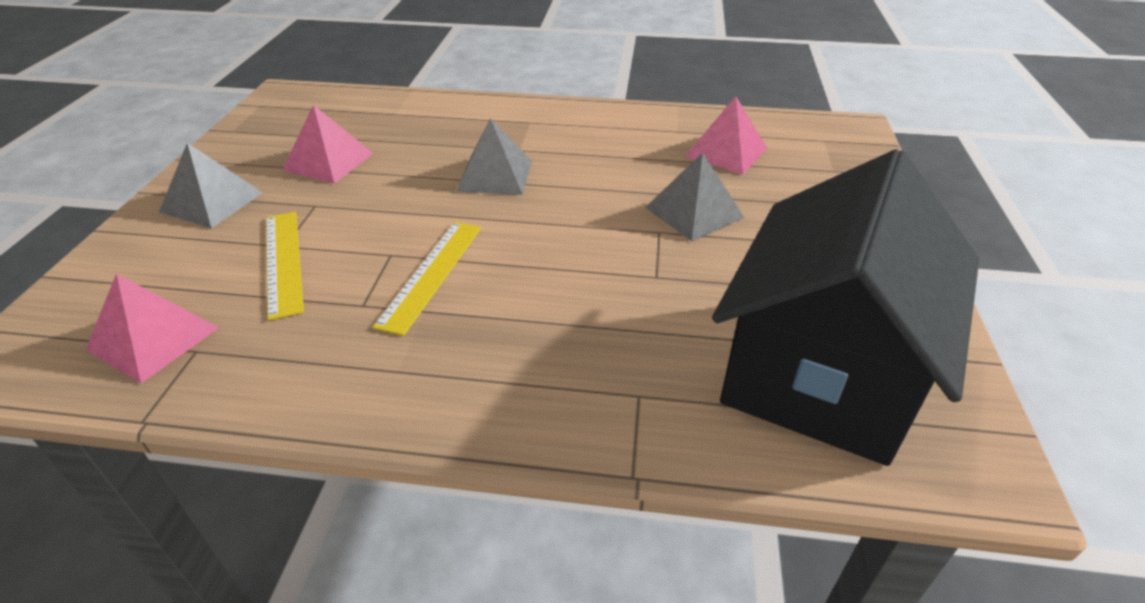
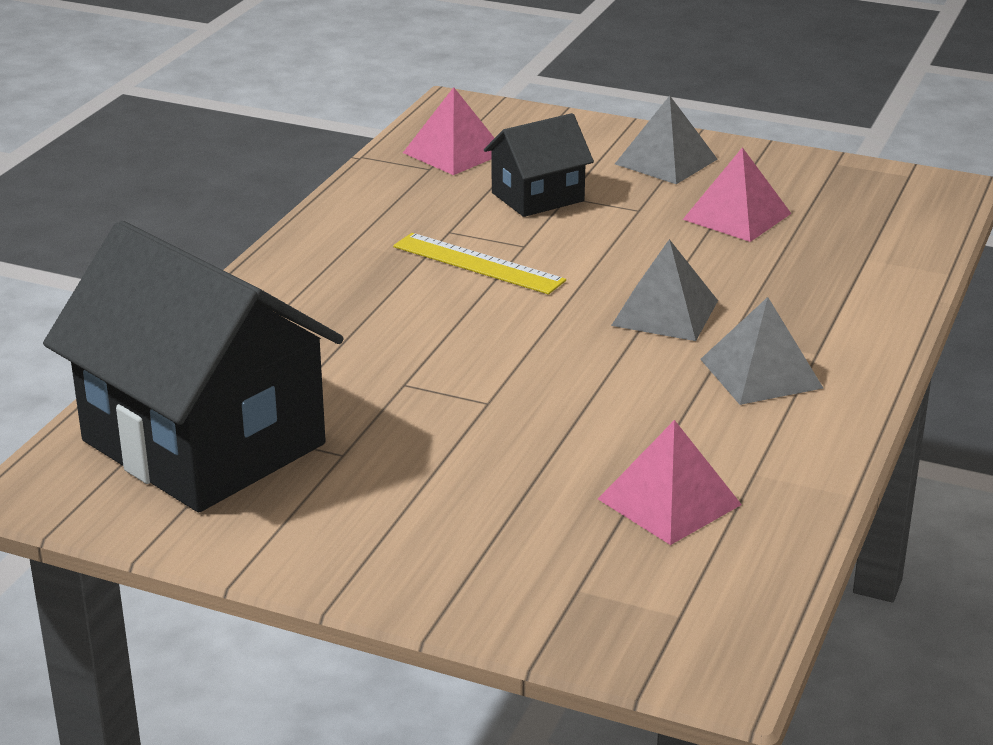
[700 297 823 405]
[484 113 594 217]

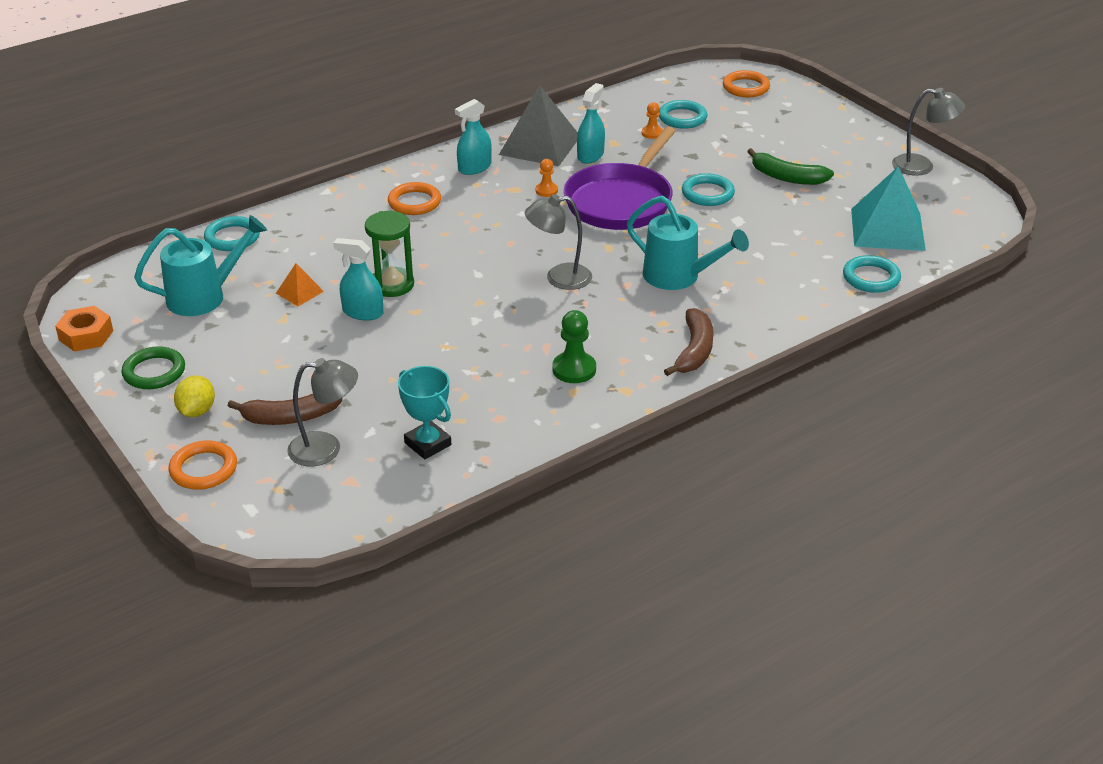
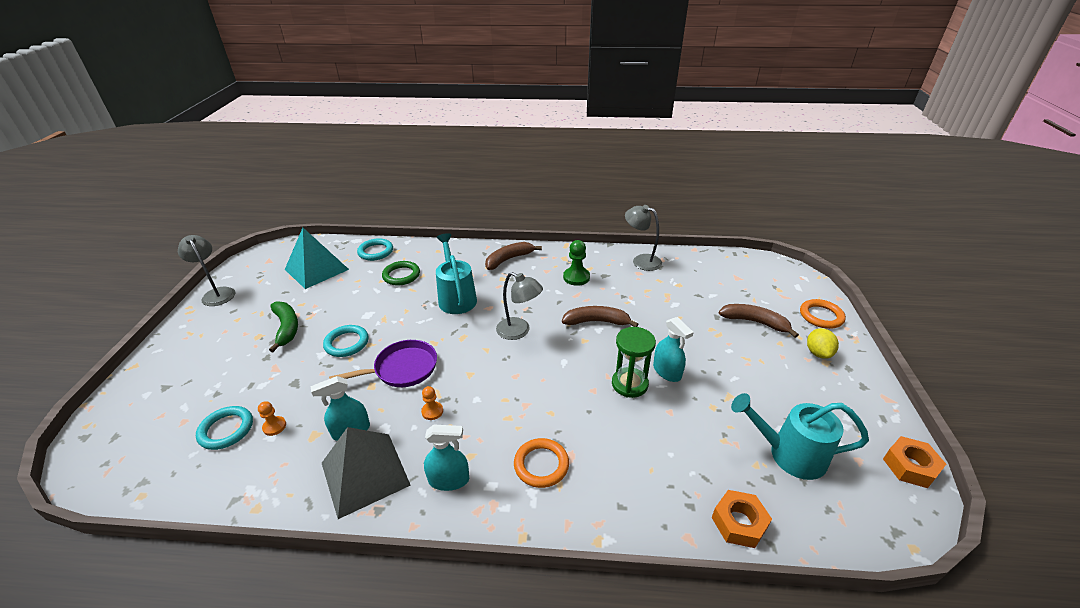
[276 263 324 306] (first image)
[398 366 451 459] (first image)
[723 70 770 97] (first image)
[562 306 639 327]
[382 261 420 285]
[625 205 662 271]
[711 490 772 548]
[807 328 839 359]
[329 340 437 387]

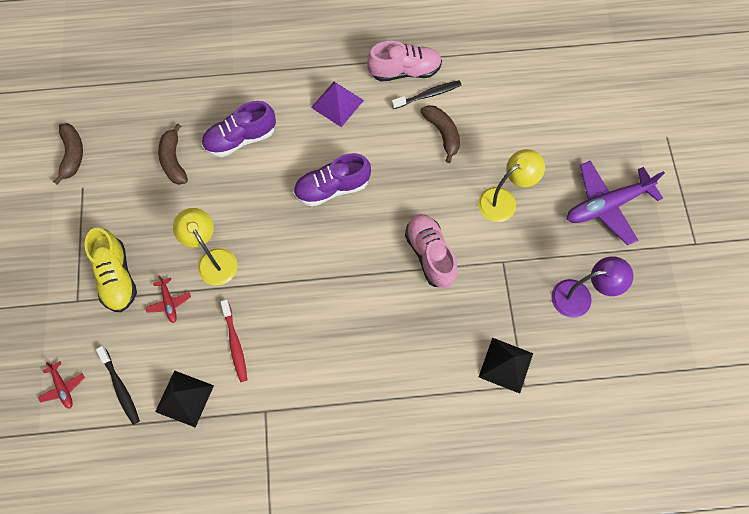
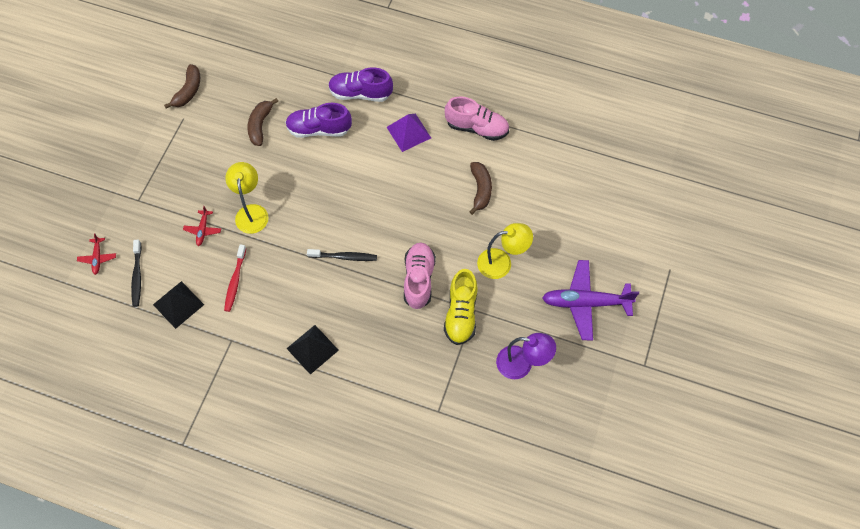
[444 269 477 345]
[328 68 393 102]
[307 249 377 261]
[286 325 339 375]

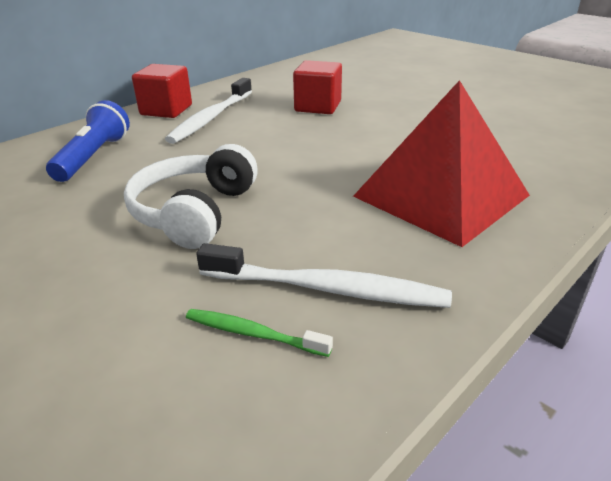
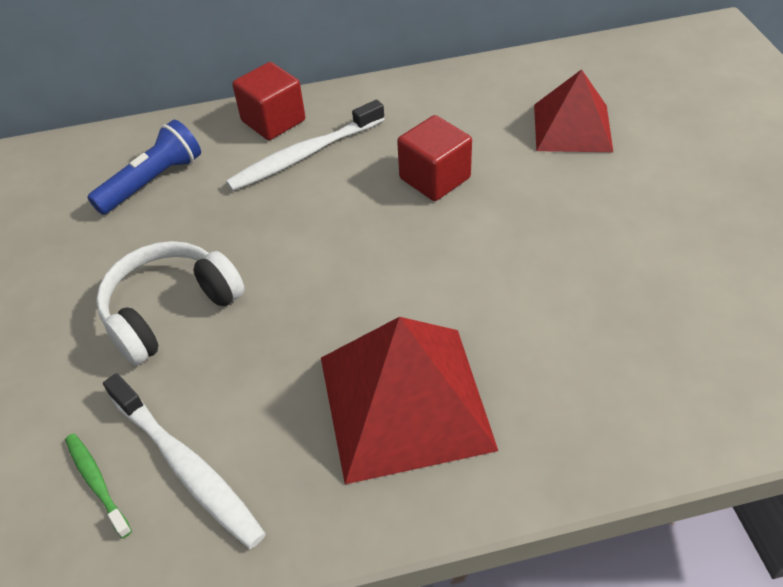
[534 69 613 152]

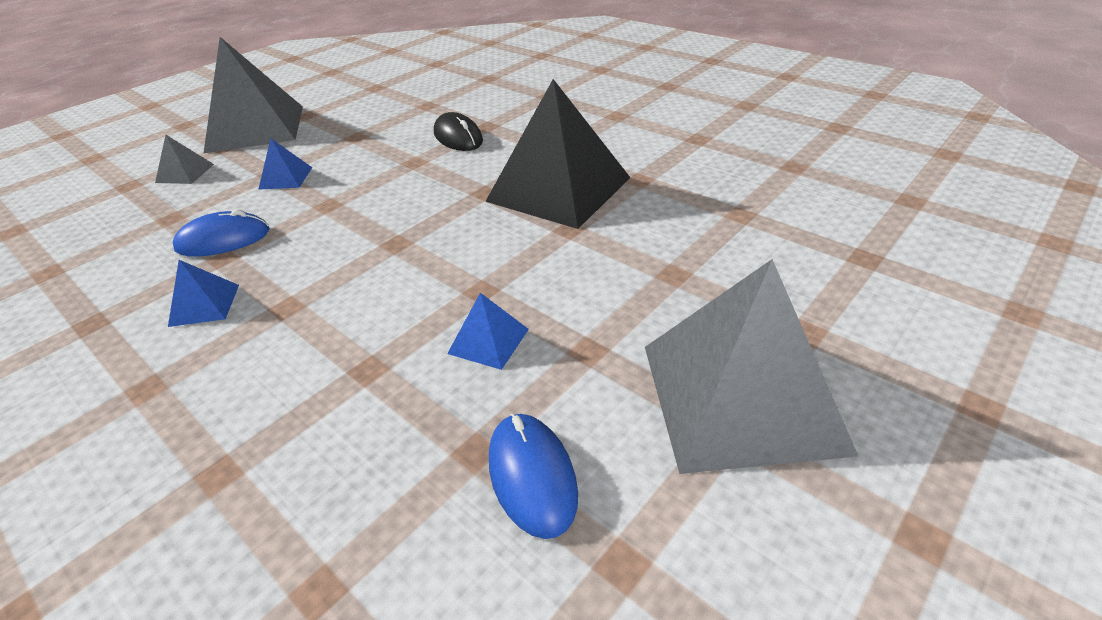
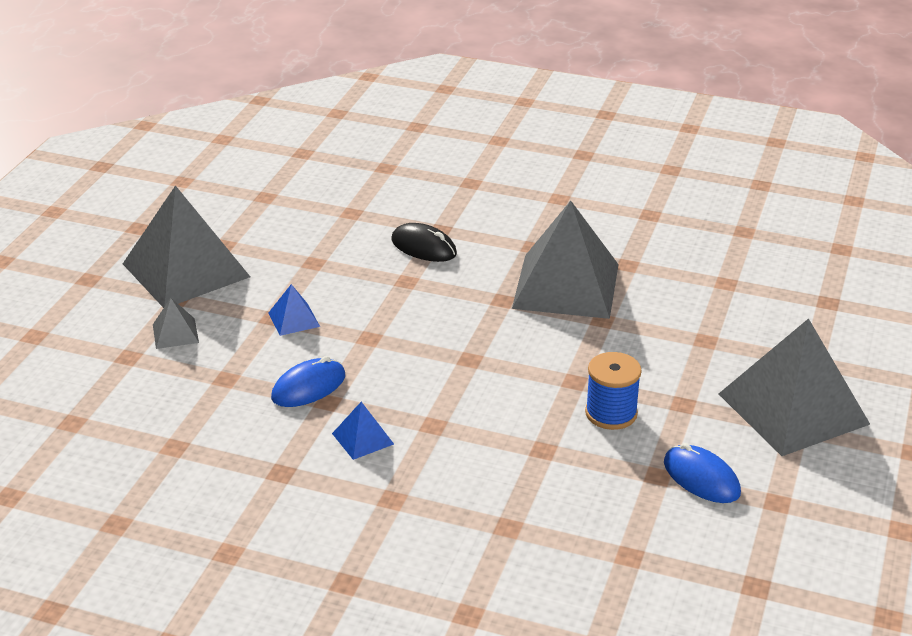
[585 352 642 430]
[512 201 619 319]

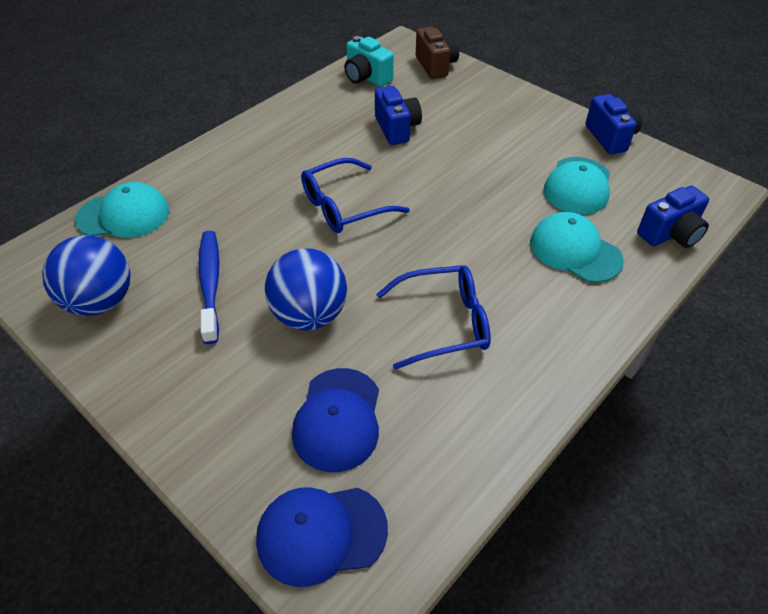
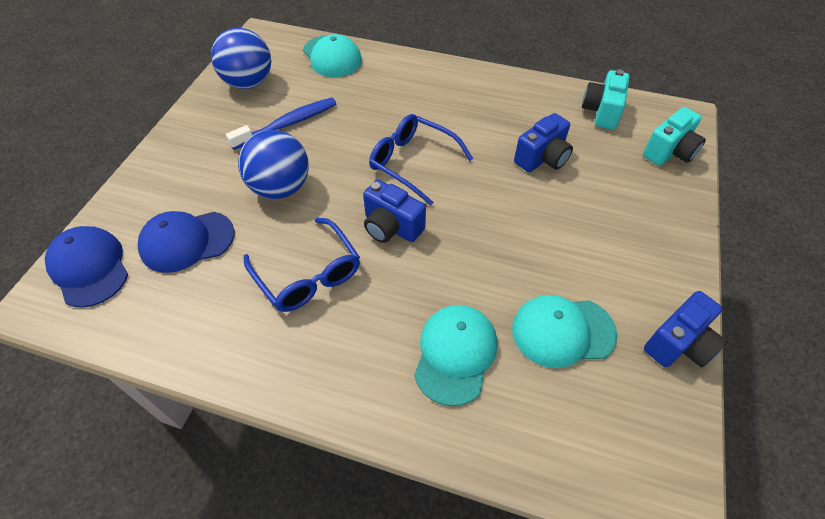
[363 180 426 243]
[643 107 706 166]

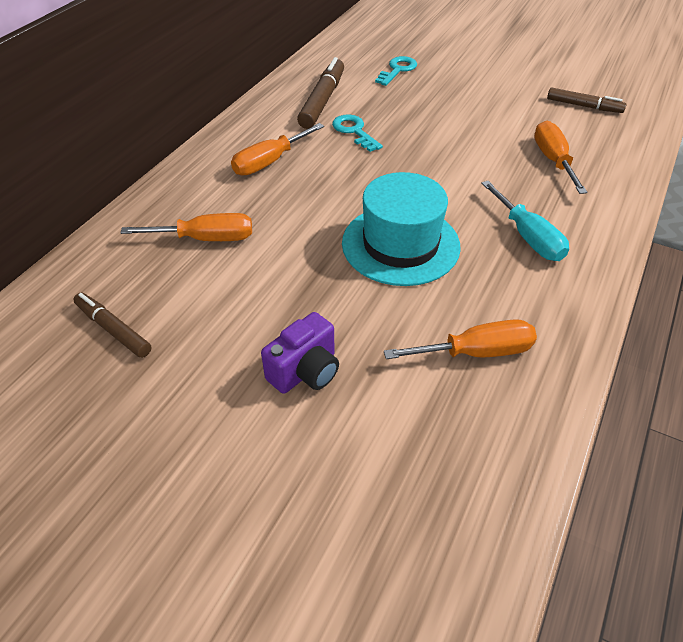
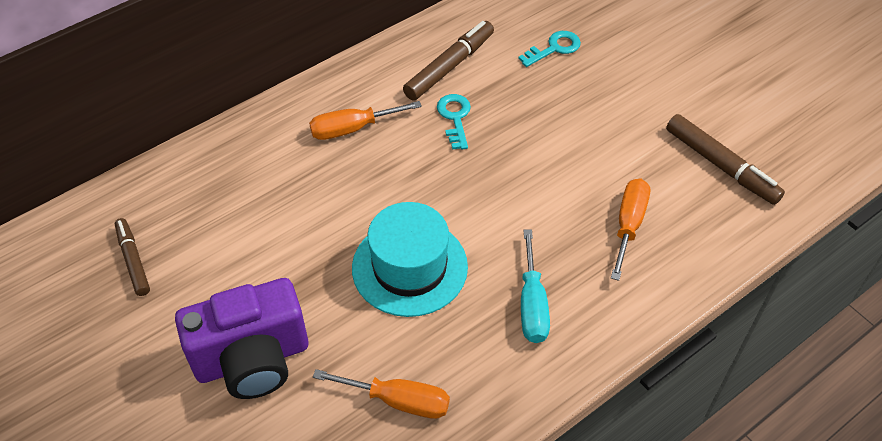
[121 213 252 241] (first image)
[175 278 308 399]
[666 114 785 205]

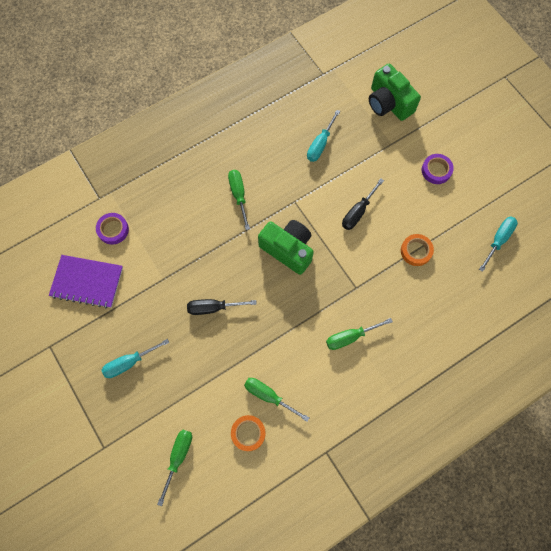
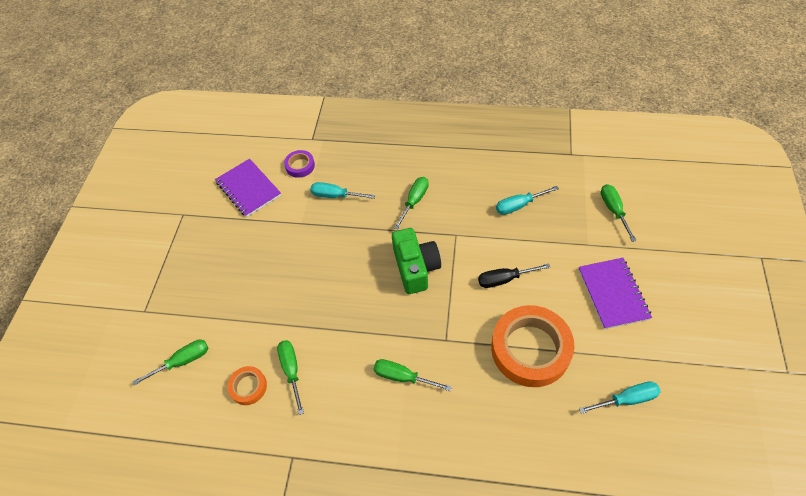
[187 299 257 315] (first image)
[310 182 375 199]
[601 184 637 242]
[578 258 652 329]
[491 305 574 387]

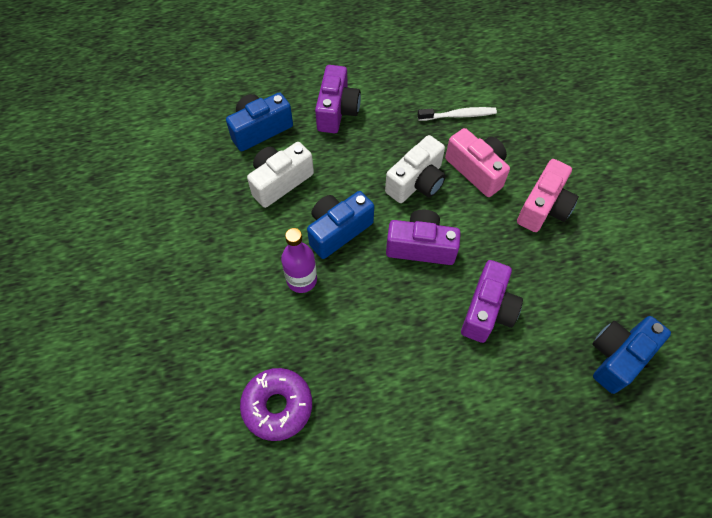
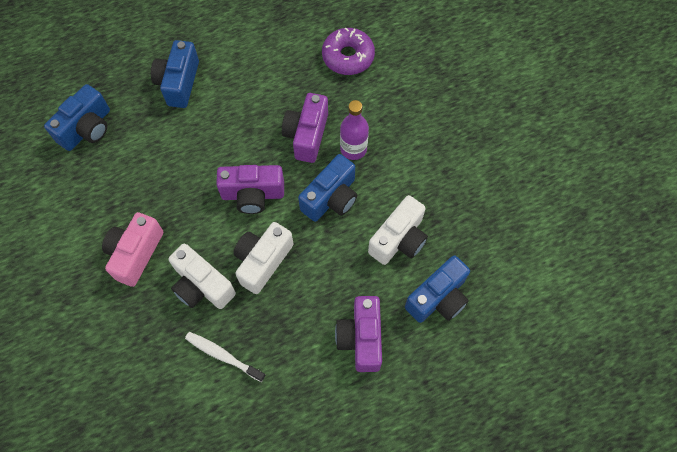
[151 40 199 108]
[282 93 328 163]
[168 244 236 309]
[185 332 266 382]

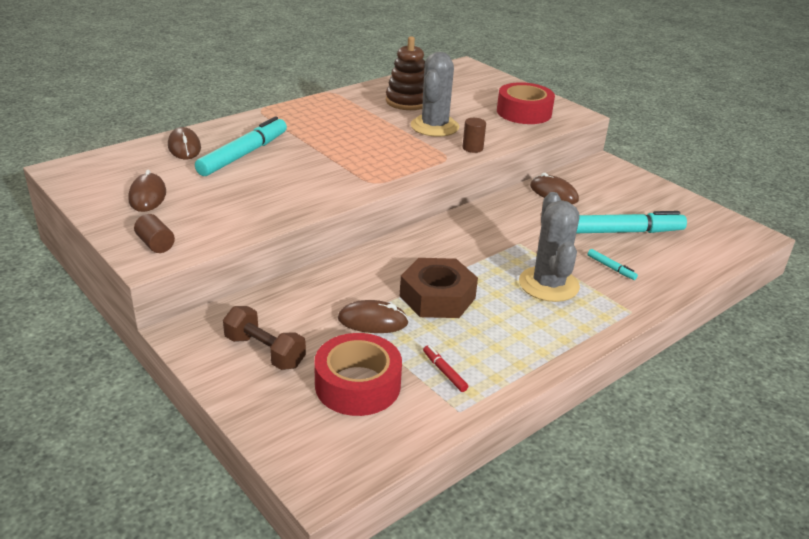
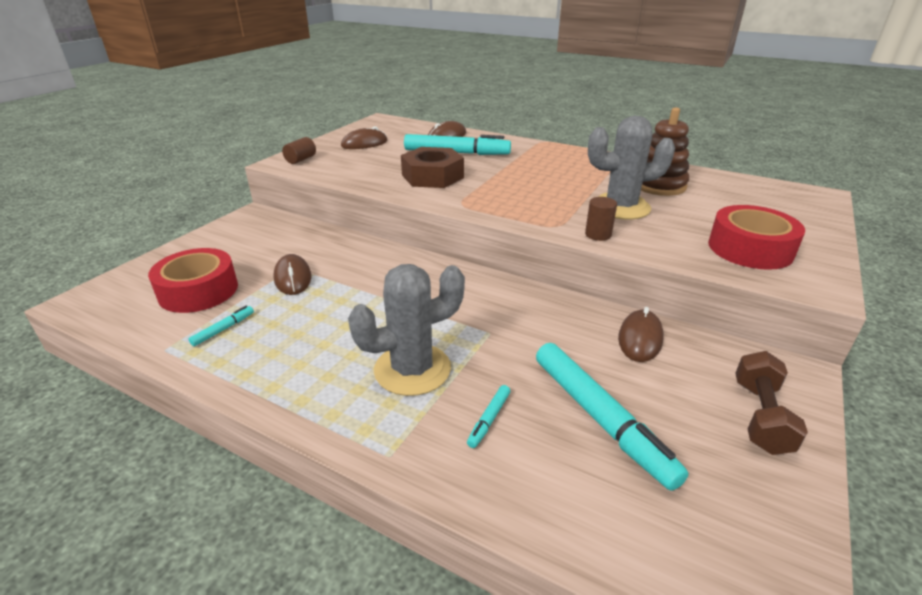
[735 351 808 455]
[401 147 464 188]
[188 306 254 346]

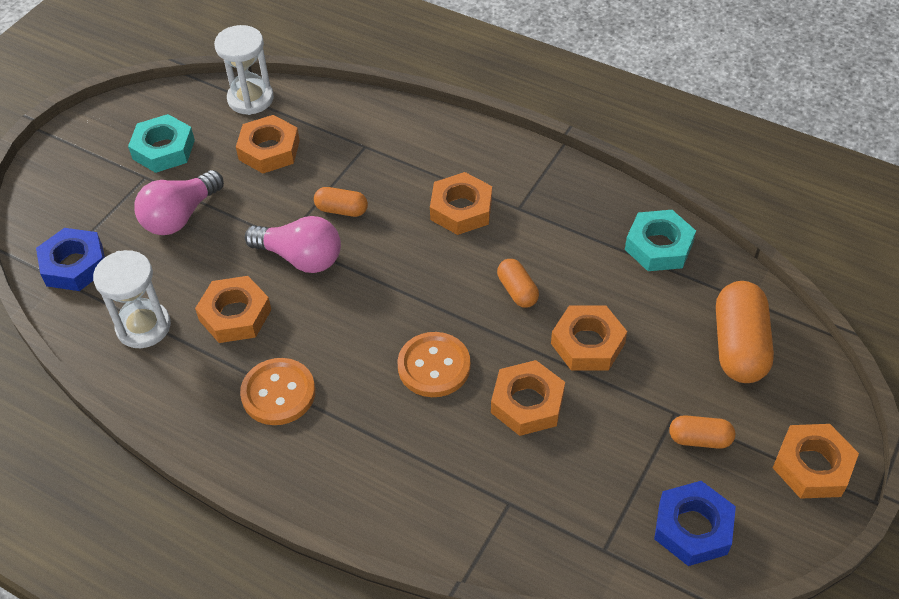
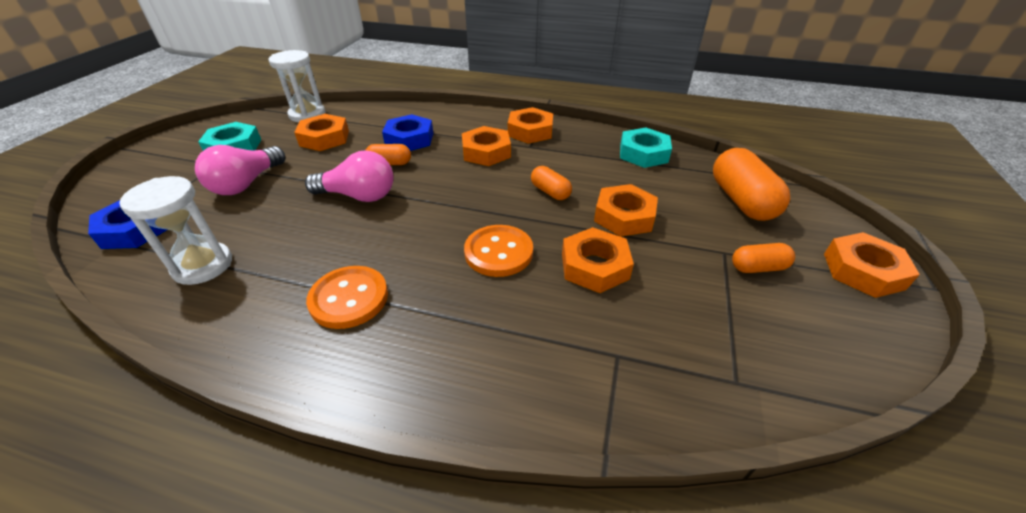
[508 107 553 144]
[382 114 433 151]

